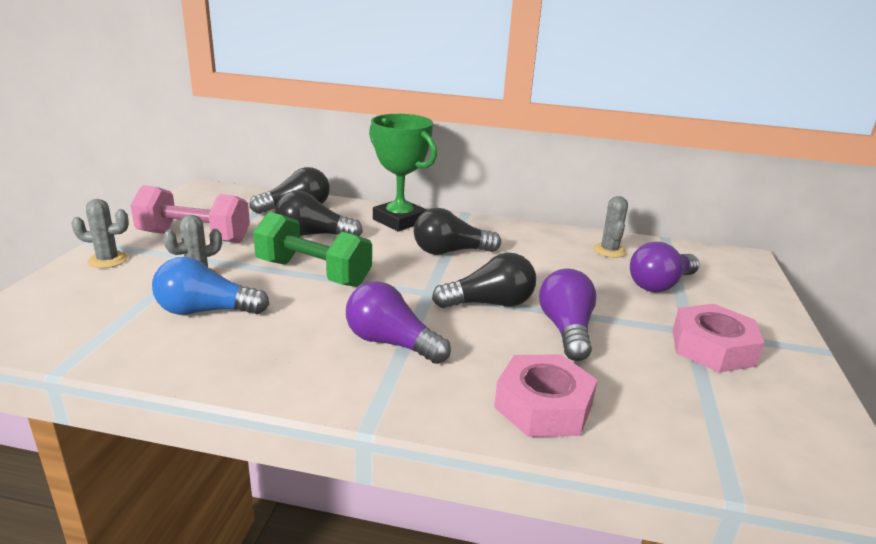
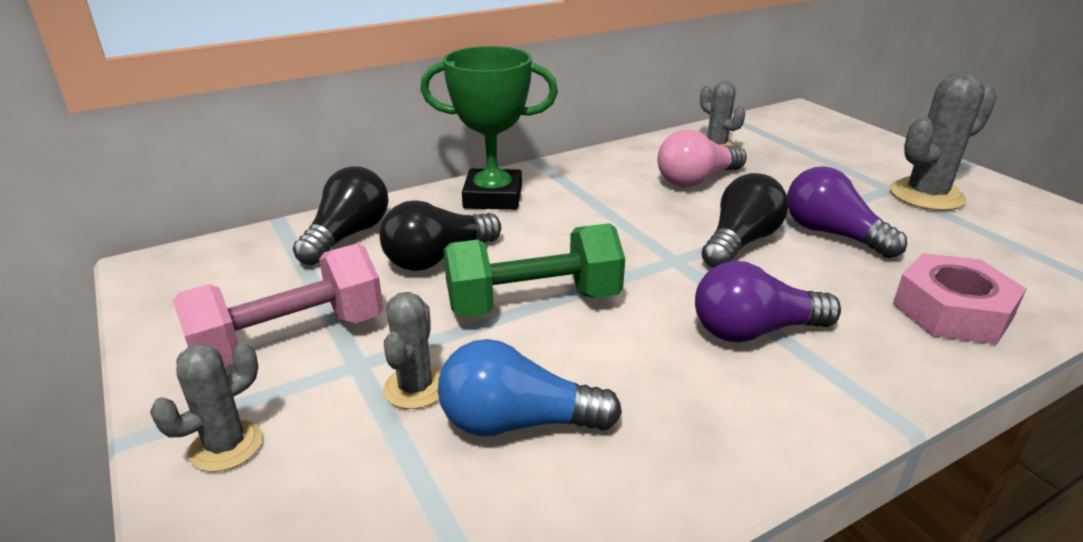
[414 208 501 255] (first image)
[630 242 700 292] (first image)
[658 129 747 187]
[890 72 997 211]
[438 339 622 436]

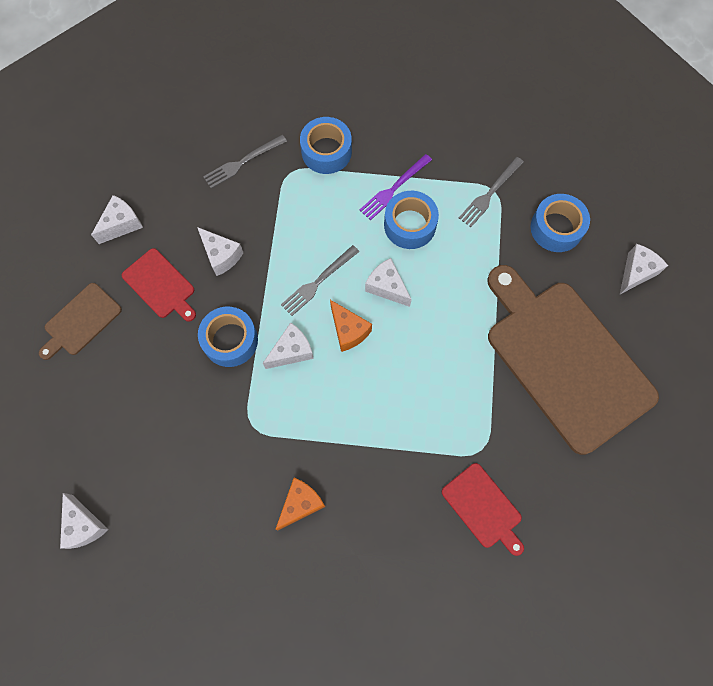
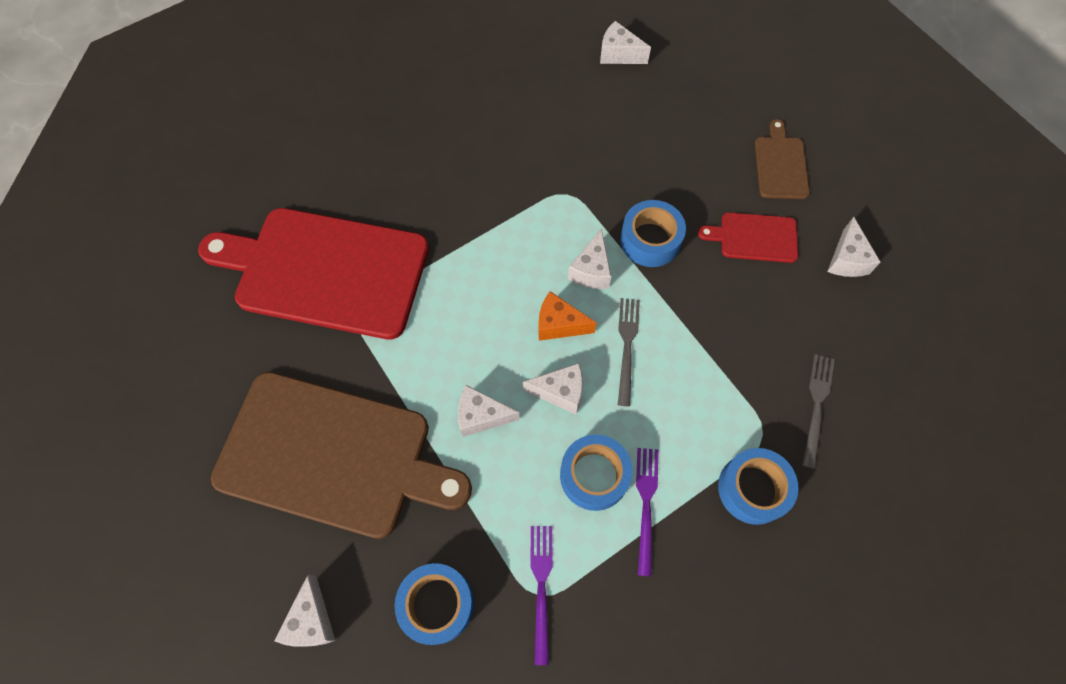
[275 478 325 530] (first image)
[458 385 520 437]
[530 526 553 665]
[198 208 429 340]

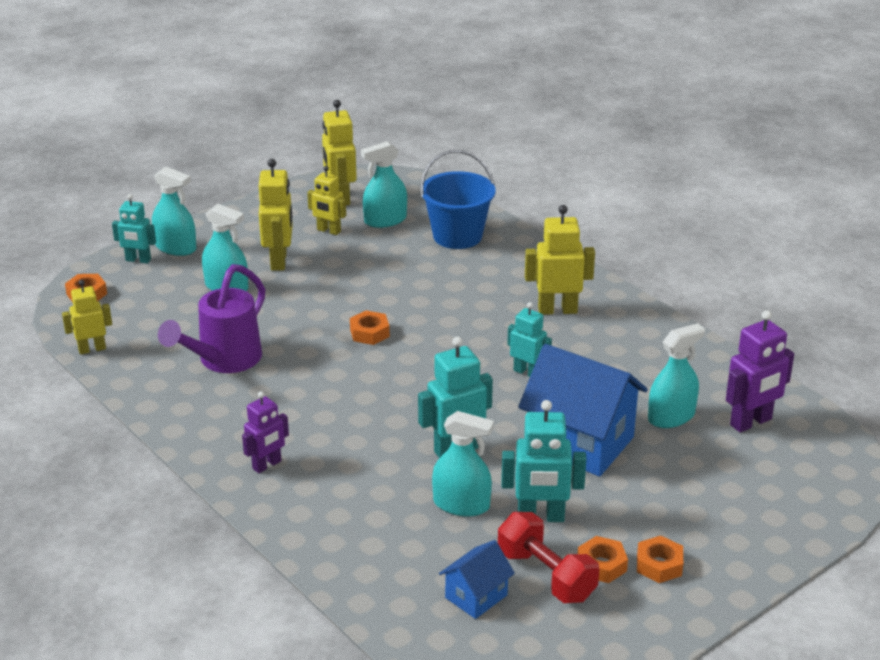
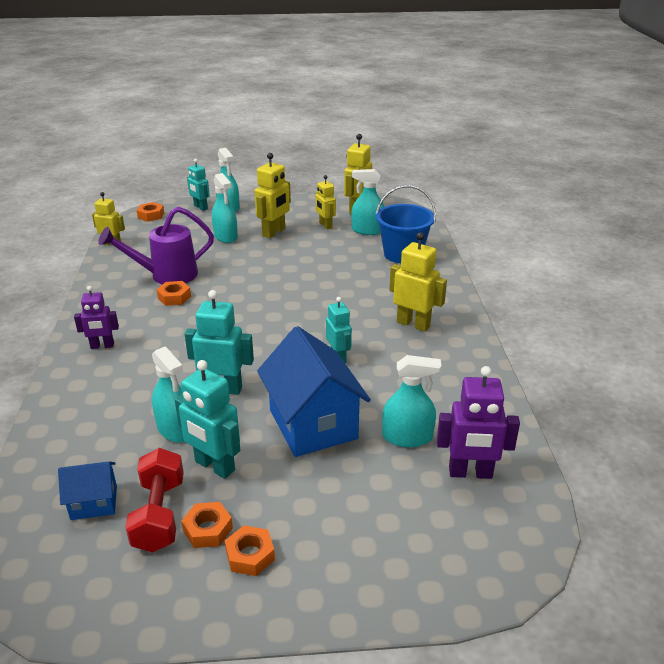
[157 281 191 306]

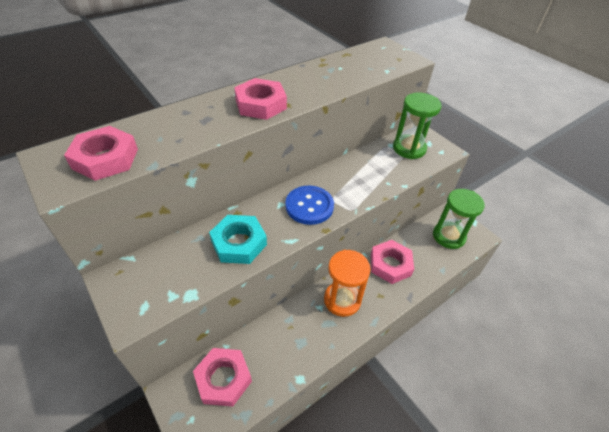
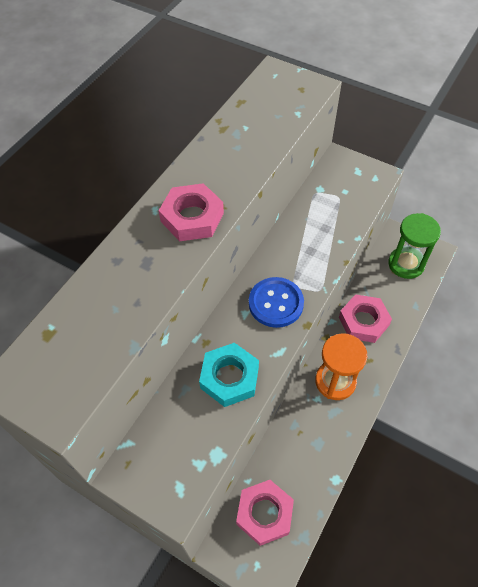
[64 126 138 181] (first image)
[393 93 441 159] (first image)

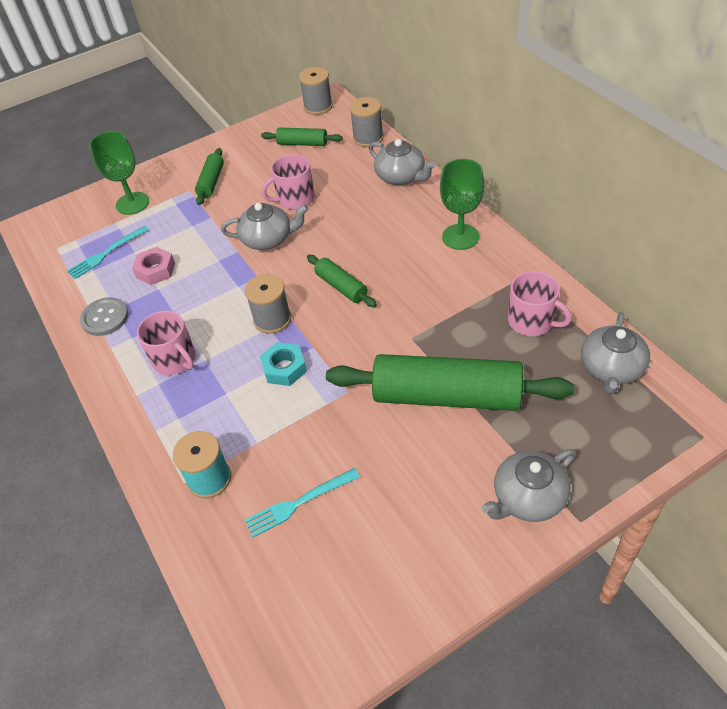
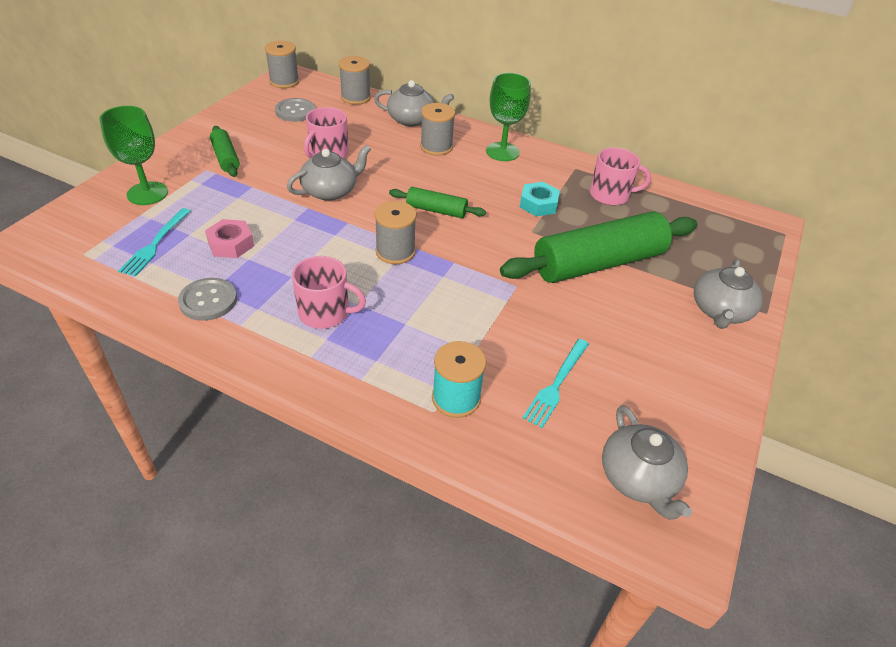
[420 103 455 156]
[520 182 560 217]
[602 405 692 520]
[275 98 315 122]

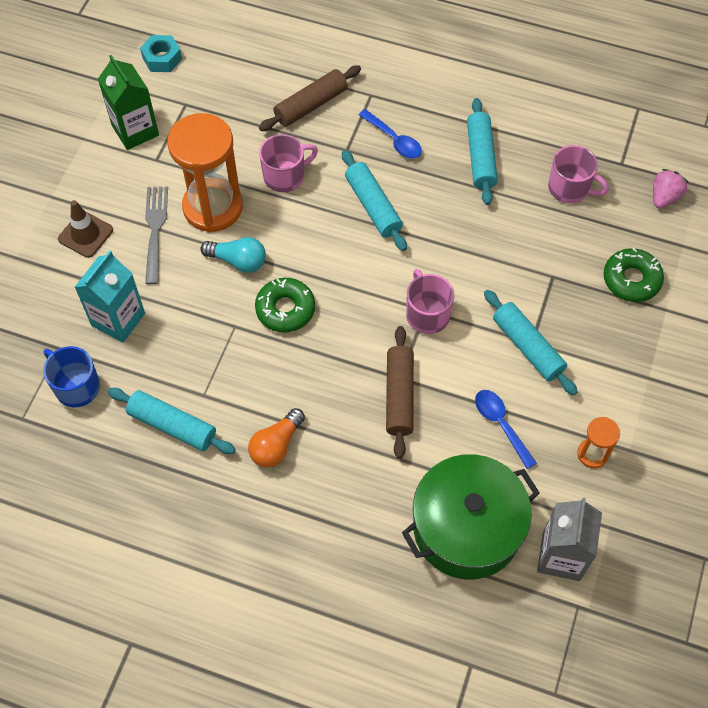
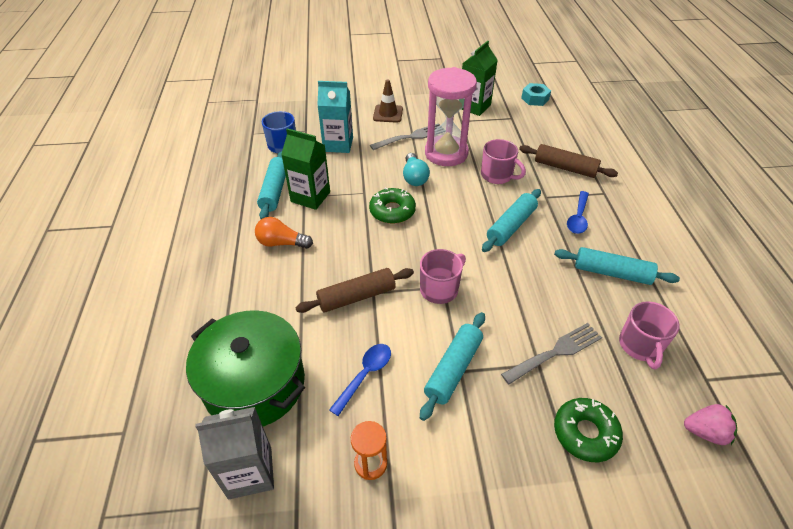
[281 128 330 210]
[501 323 602 385]
[425 67 477 166]
[554 247 680 285]

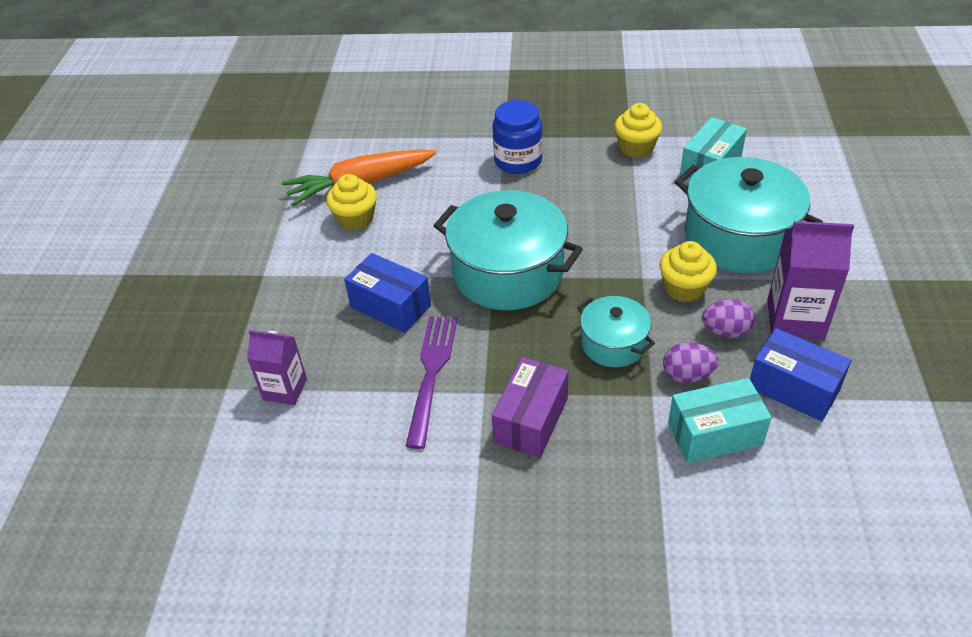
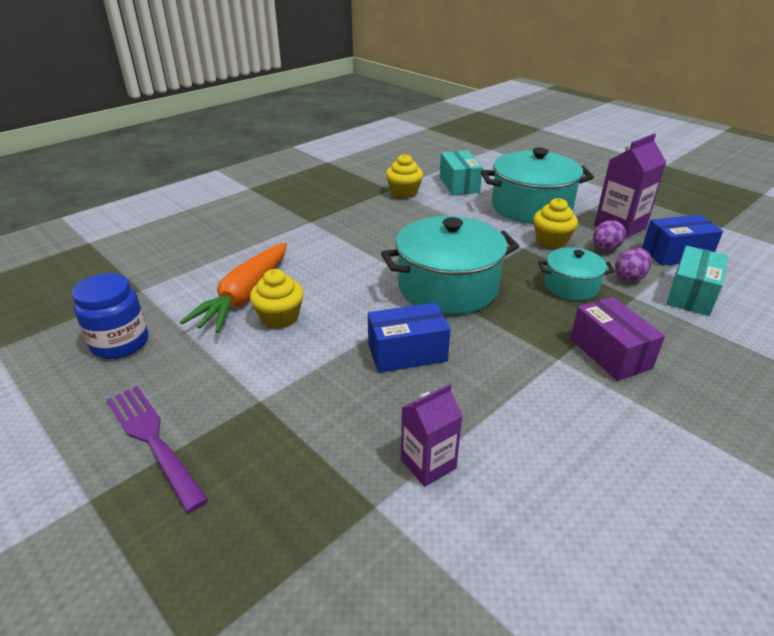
[107 386 208 513]
[72 273 148 359]

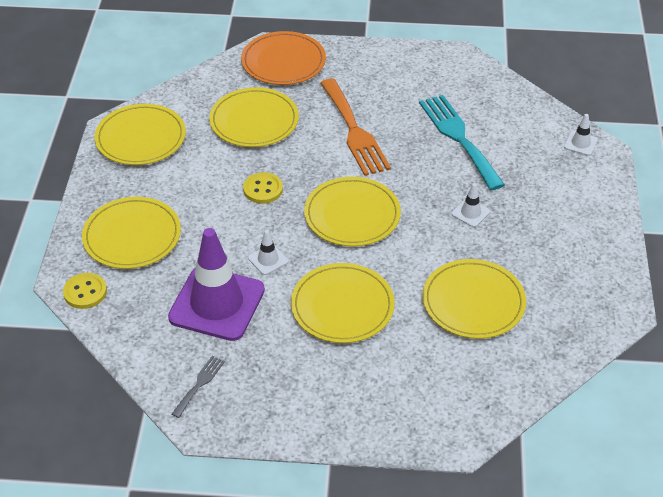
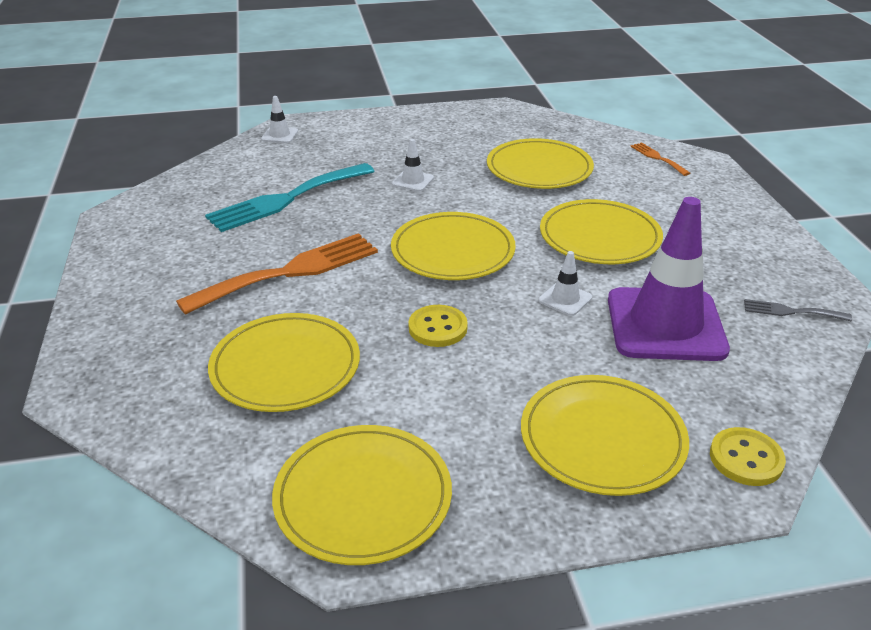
[241 31 326 85] (first image)
[630 142 690 176]

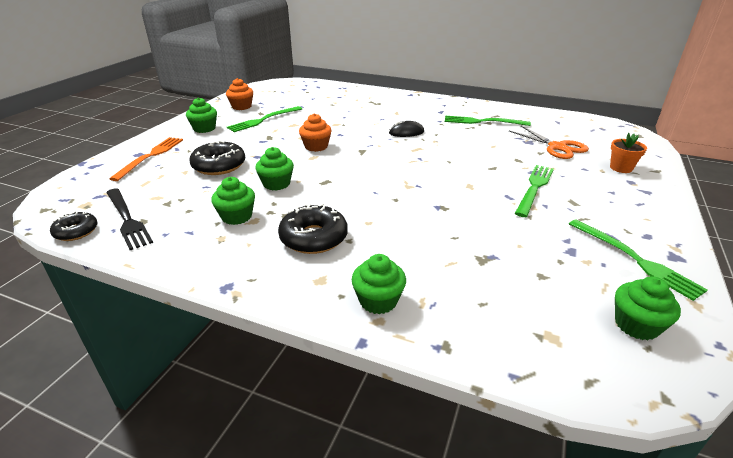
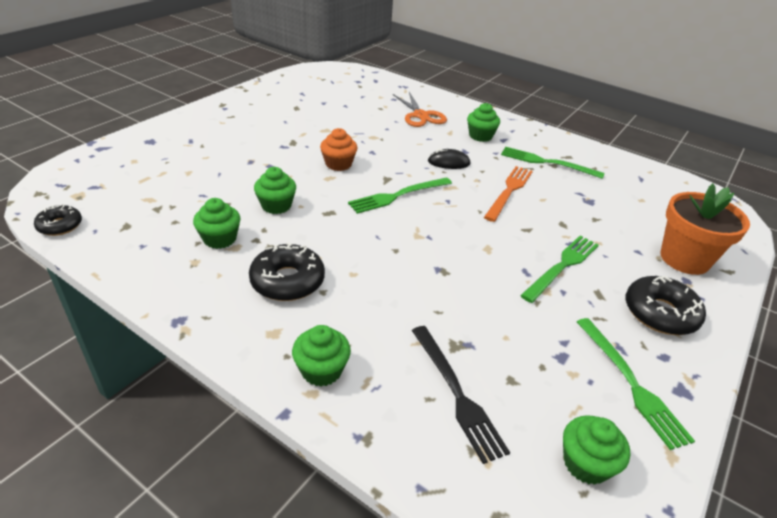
[226 78 253 110] (first image)
[412 326 510 464]
[484 166 533 222]
[467 103 500 142]
[626 276 706 335]
[348 177 452 214]
[393 92 447 127]
[660 183 750 275]

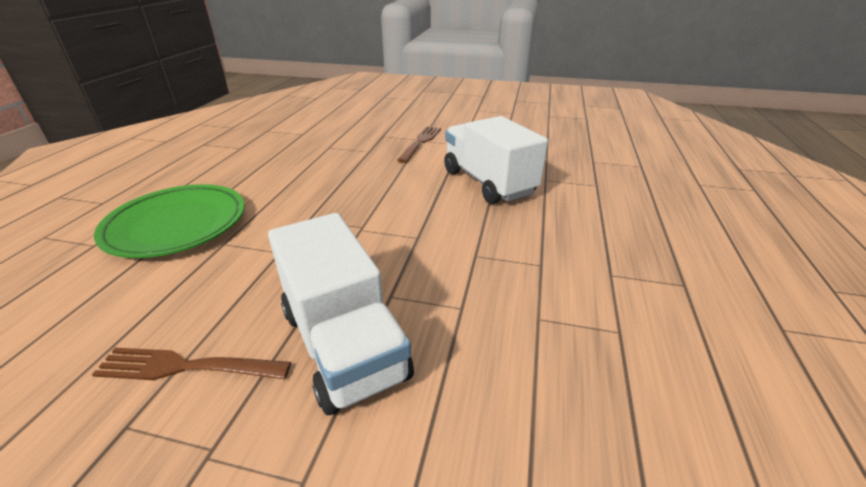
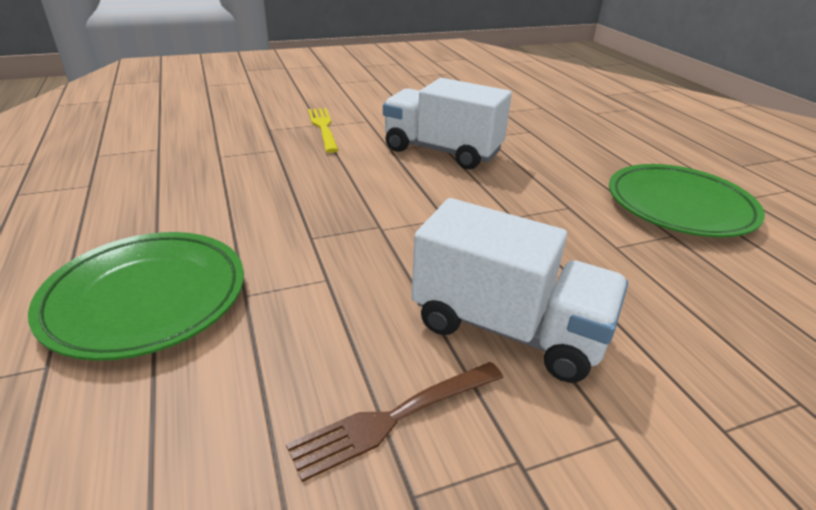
[609 164 765 238]
[308 108 338 153]

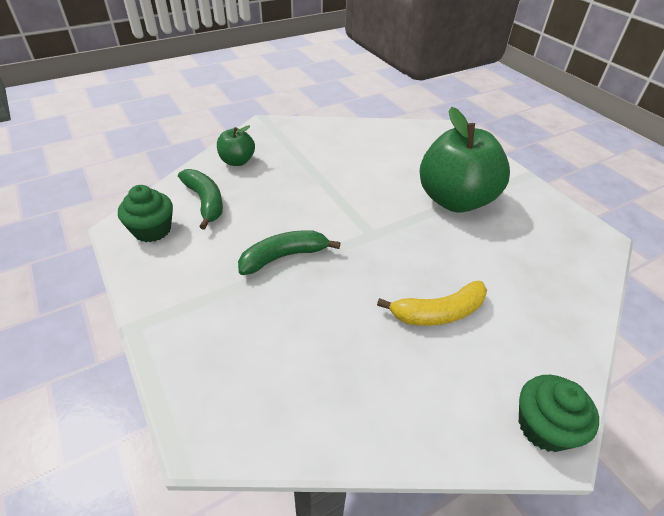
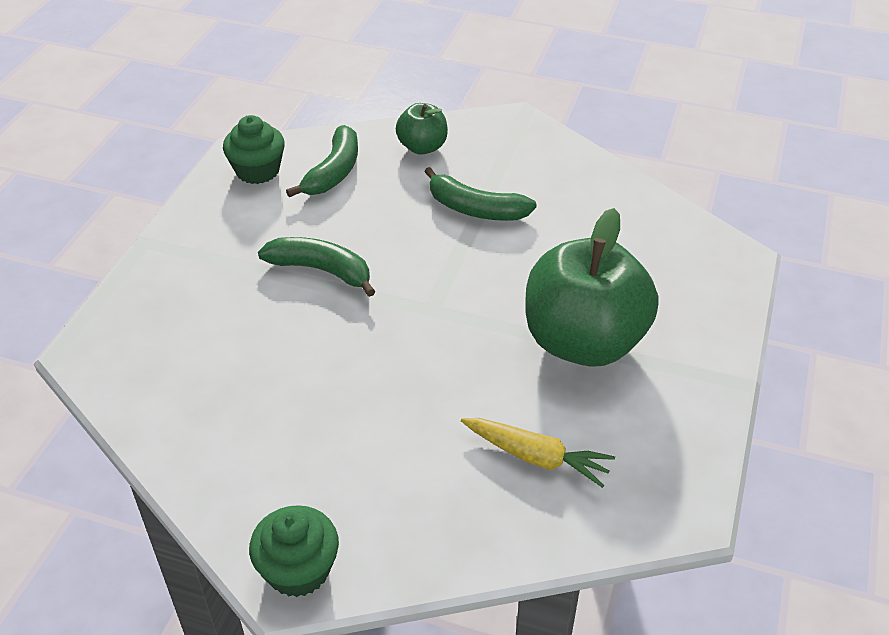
[377 281 487 326] (first image)
[424 167 537 221]
[461 418 615 488]

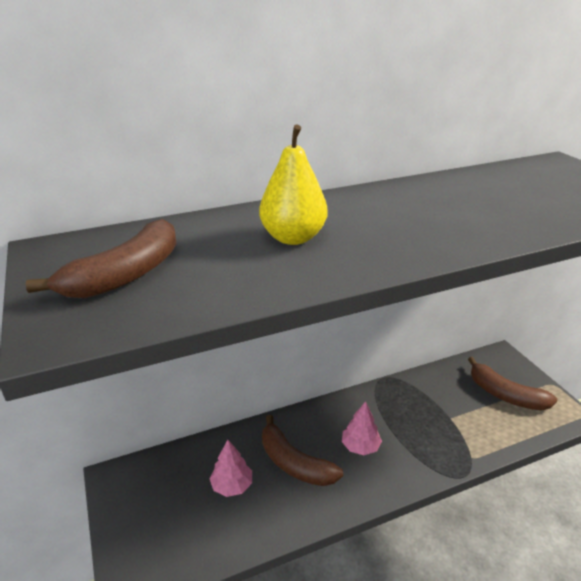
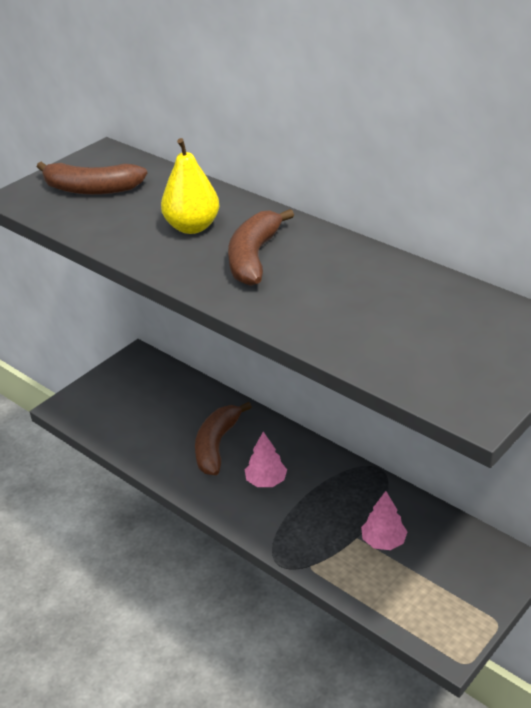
[361 491 407 550]
[228 209 294 286]

